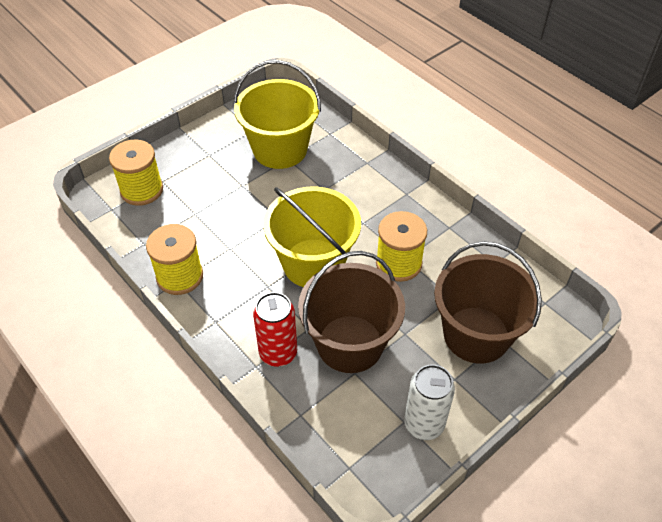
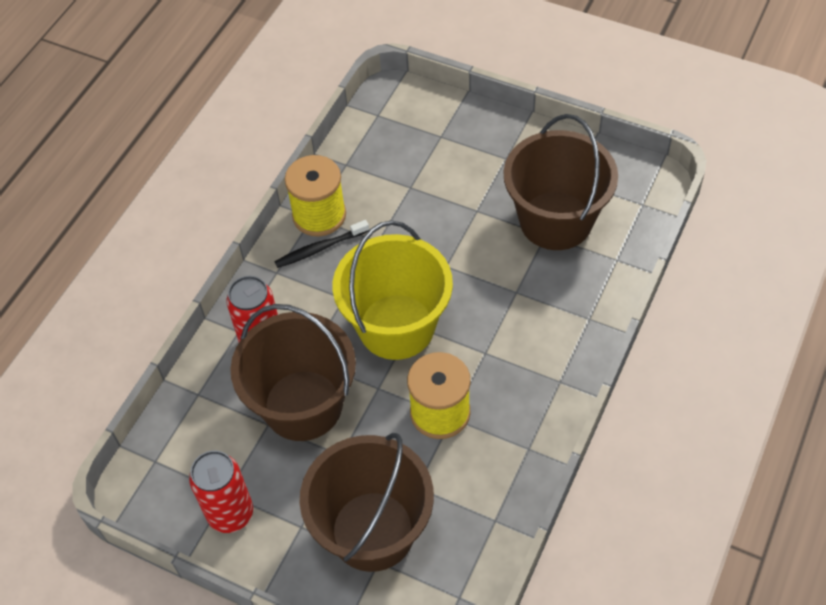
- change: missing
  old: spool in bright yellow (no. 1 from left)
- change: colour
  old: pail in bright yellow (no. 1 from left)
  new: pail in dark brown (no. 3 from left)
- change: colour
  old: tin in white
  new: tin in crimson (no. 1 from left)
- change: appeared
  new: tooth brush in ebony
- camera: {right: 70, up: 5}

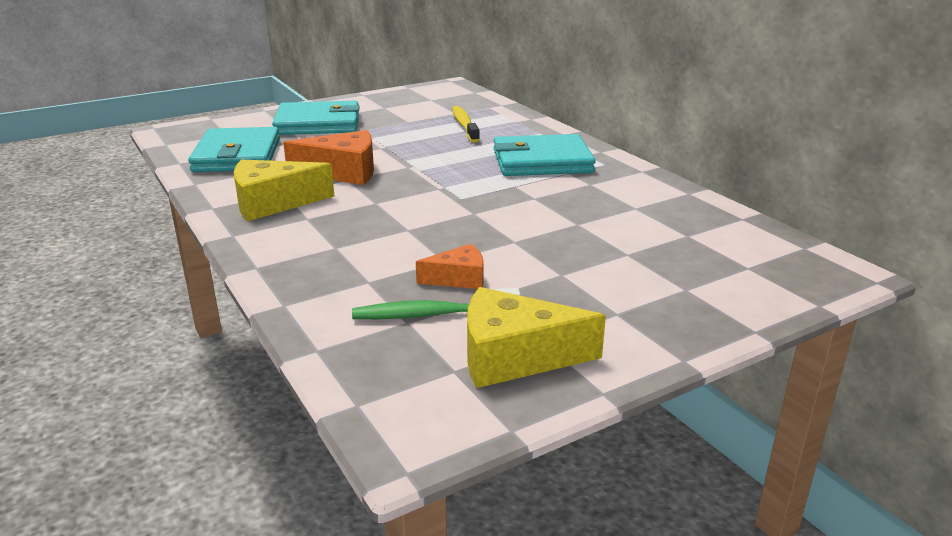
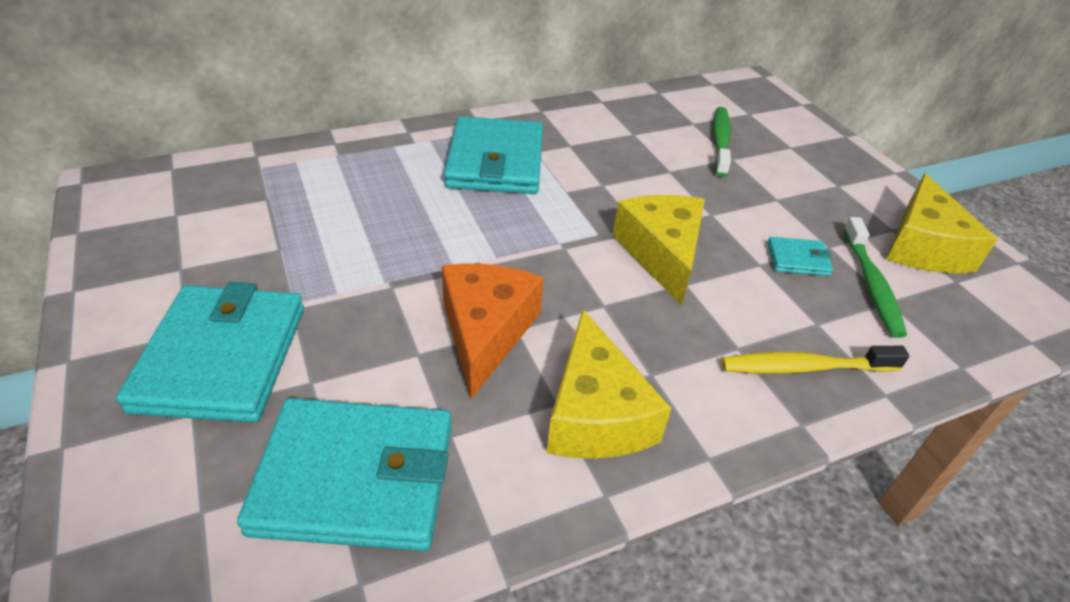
- change: exchanged
  old: cheese wedge in bright orange (no. 2 from left)
  new: billfold in turquoise (no. 4 from left)
- change: relocated
  old: tooth brush in bright yellow
- change: appeared
  new: cheese wedge in bright yellow (no. 2 from left)
- change: appeared
  new: tooth brush in green (no. 1 from left)
- camera: {right: -85, up: 15}

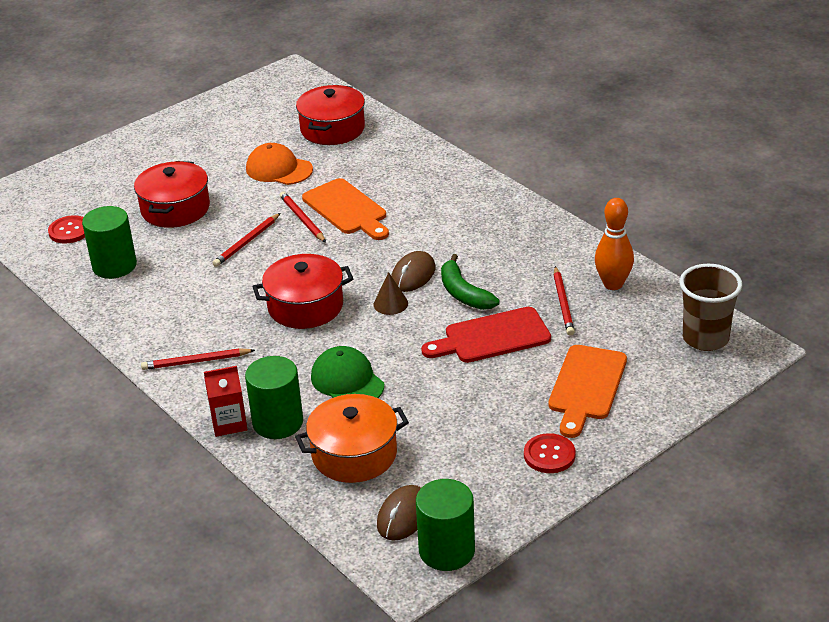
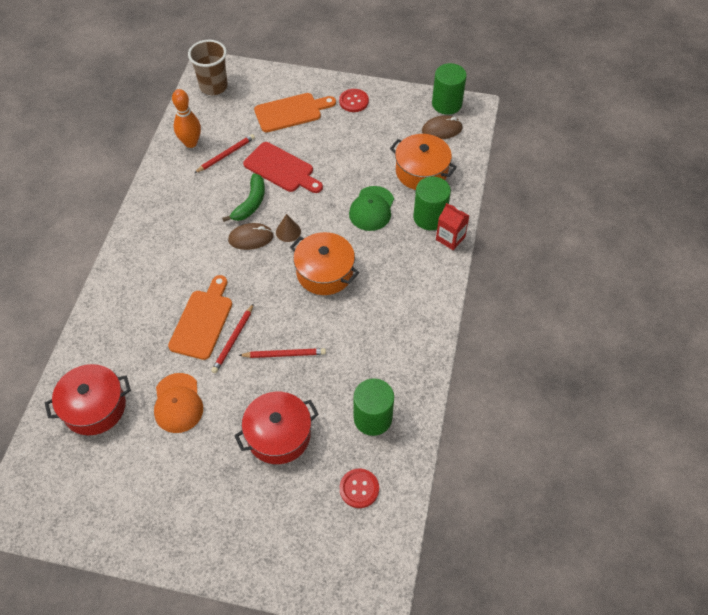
- change: missing
  old: pencil in crimson (no. 1 from left)
- change: colour
  old: pot in crimson (no. 2 from left)
  new: pot in bright orange (no. 1 from left)
- camera: {right: -130, up: 20}

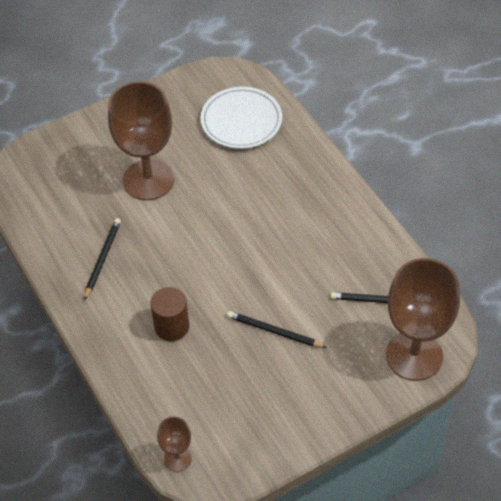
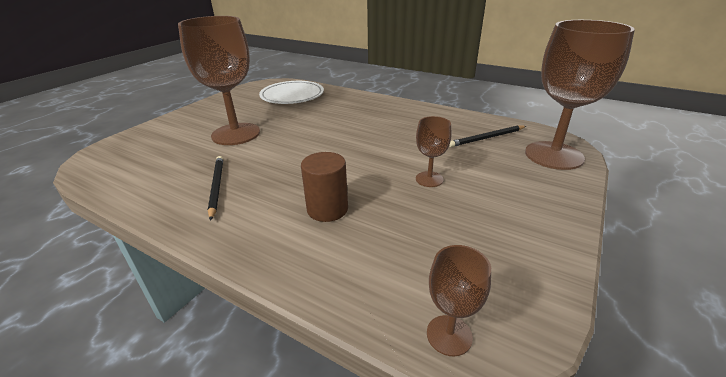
- change: exchanged
  old: pencil in ebony (no. 2 from left)
  new: wine glass in dark brown (no. 2 from left)
- camera: {right: -30, up: -20}

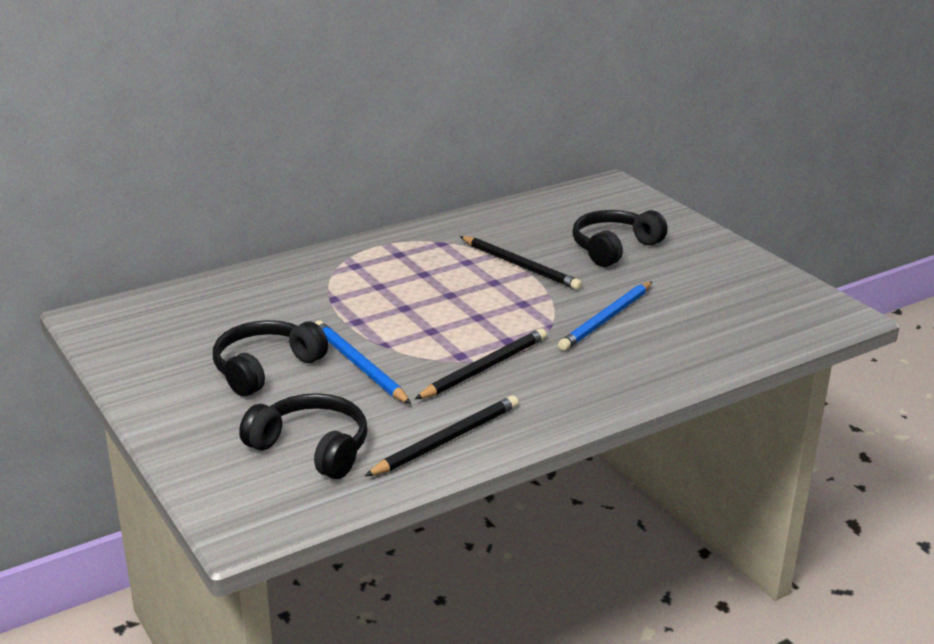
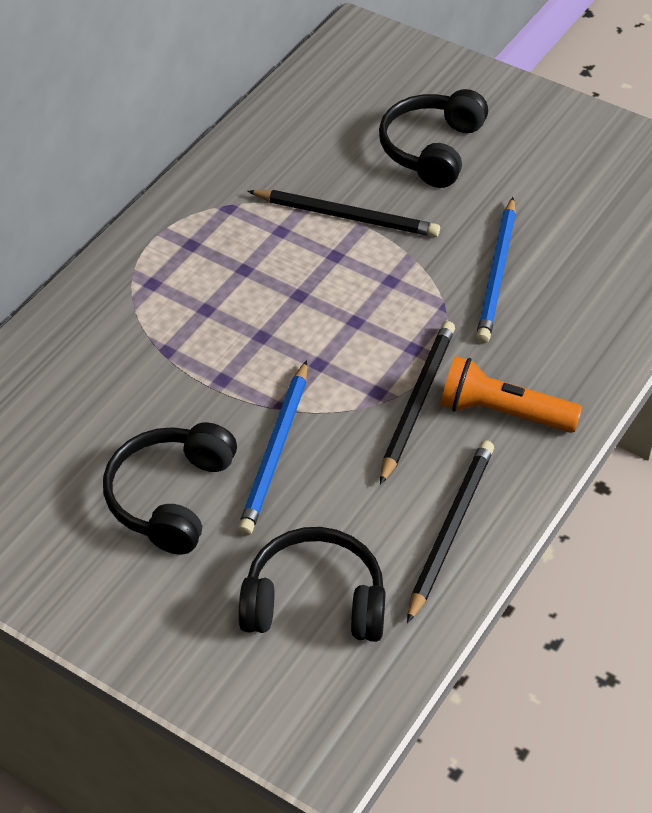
- change: spun
  old: pencil in blue (no. 1 from left)
  degrees: -105
- change: appeared
  new: flashlight in bright orange
- camera: {right: -25, up: 20}

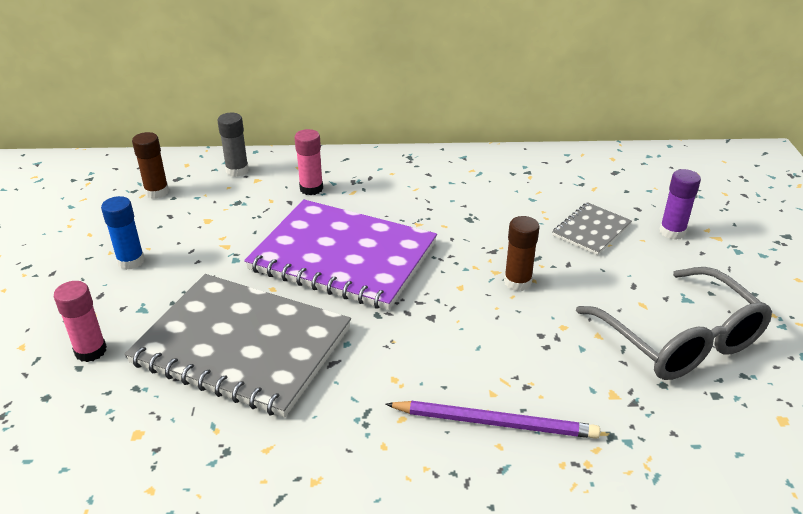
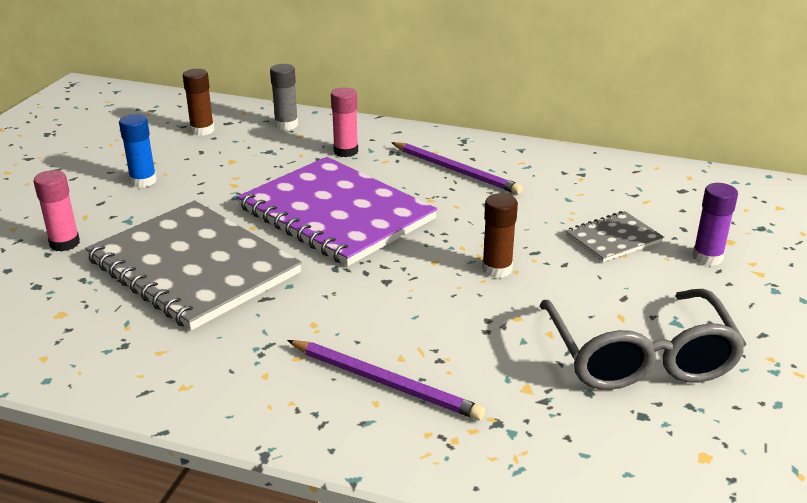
- change: appeared
  new: pencil in royal purple (no. 2 from left)
- camera: {right: 20, up: -5}

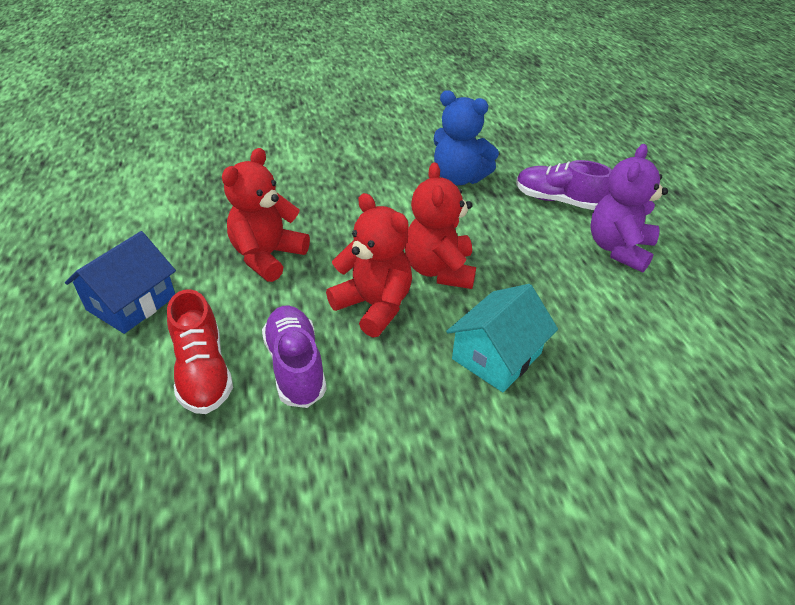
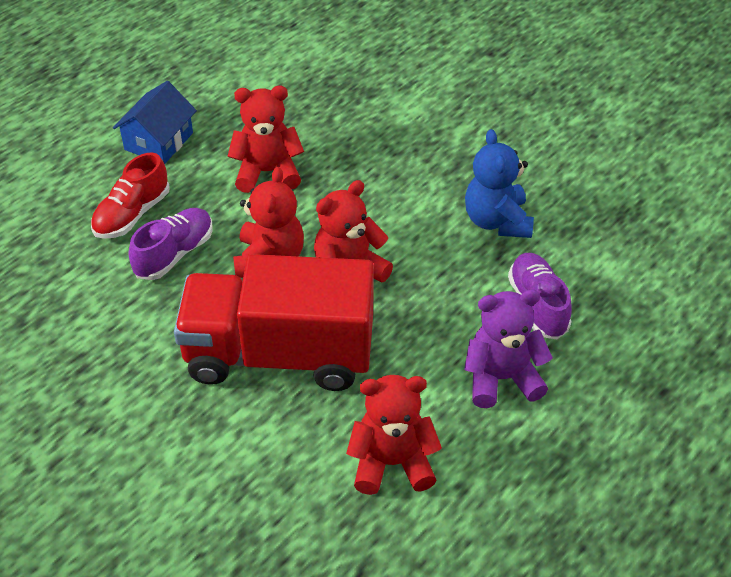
- change: spun
  old: house in blue
  degrees: -60
- change: exchanged
  old: house in turquoise
  new: truck in crimson
- change: appeared
  new: teddy bear in crimson (no. 4 from left)
- camera: {right: 55, up: 5}

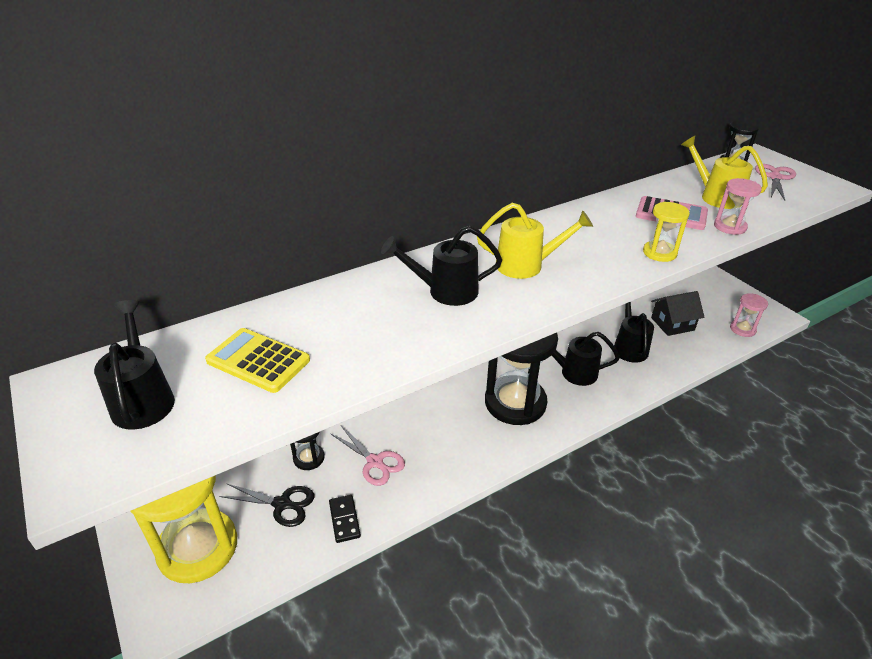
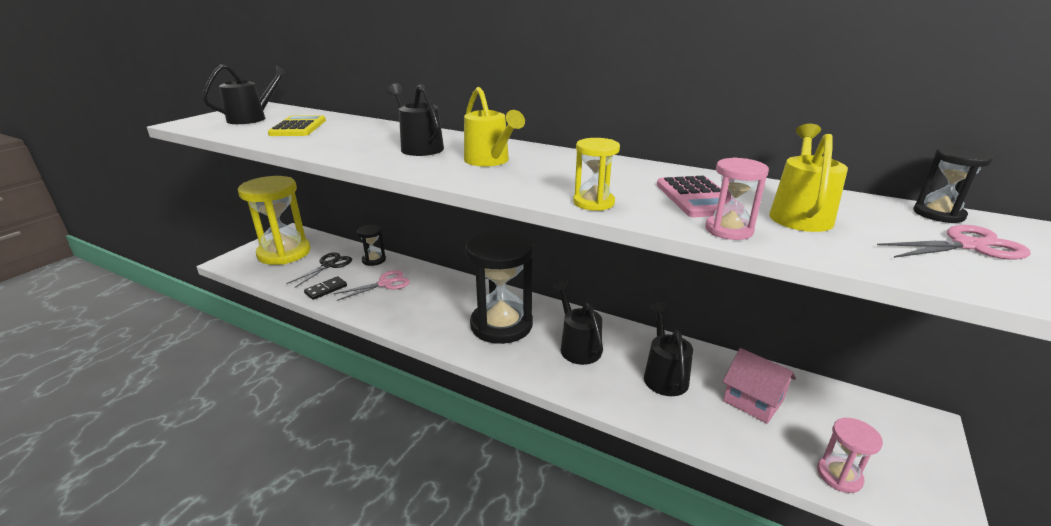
- change: spun
  old: scissors in ebony
  degrees: -135
- change: spun
  old: scissors in rose-pink (no. 1 from left)
  degrees: -135
- change: spun
  old: sprinkling can in ebony (no. 4 from left)
  degrees: -60
- change: colour
  old: house in ebony
  new: house in rose-pink
- camera: {right: 60, up: -10}

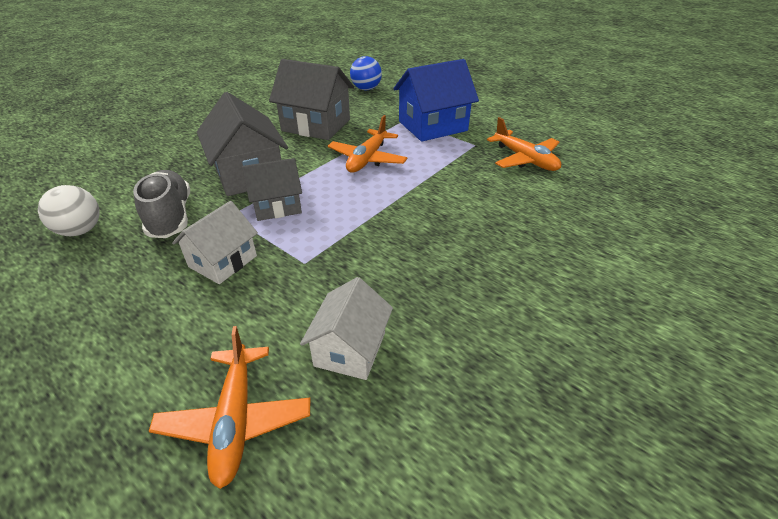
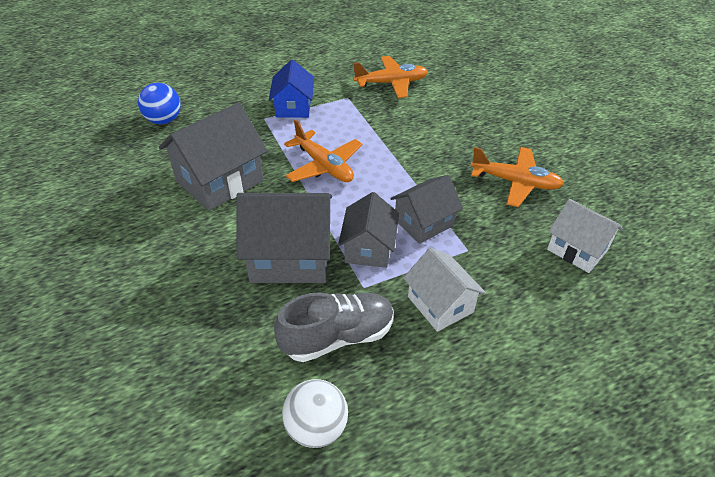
- change: spun
  old: lace-up shoe in grey
  degrees: 150
- change: relocated
  old: aeroplane in bright orange (no. 1 from left in the first image)
  new: aeroplane in bright orange (no. 3 from left)
- change: size
  old: house in blue
  factor: 0.63
- change: appeared
  new: house in grey (no. 4 from left)
- camera: {right: -65, up: 5}

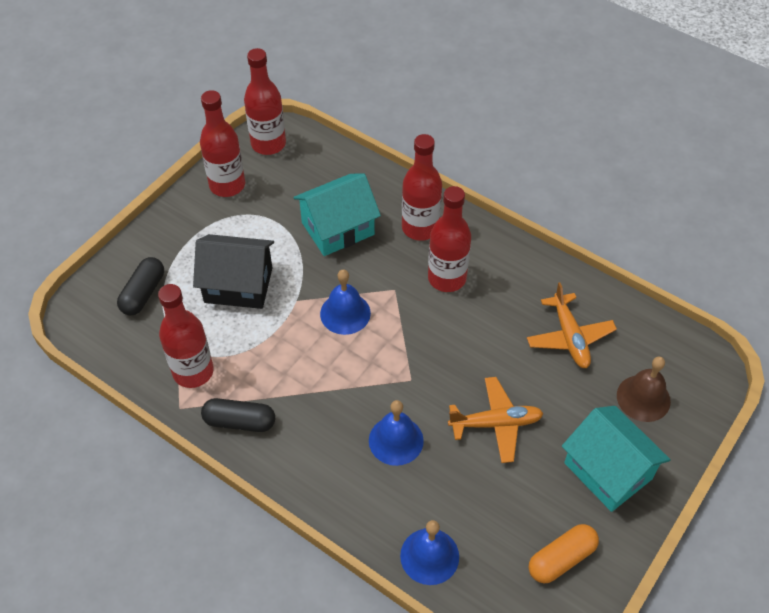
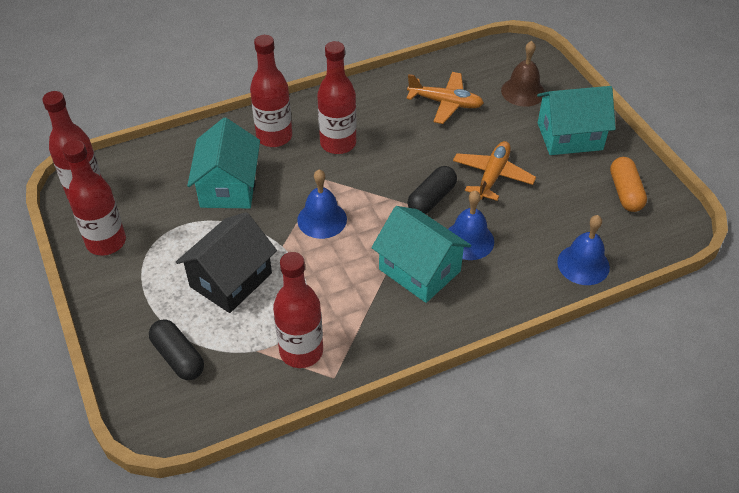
- change: relocated
  old: pill shape in ebony (no. 2 from left)
- change: appeared
  new: house in turquoise (no. 2 from left)
- camera: {right: -60, up: -5}

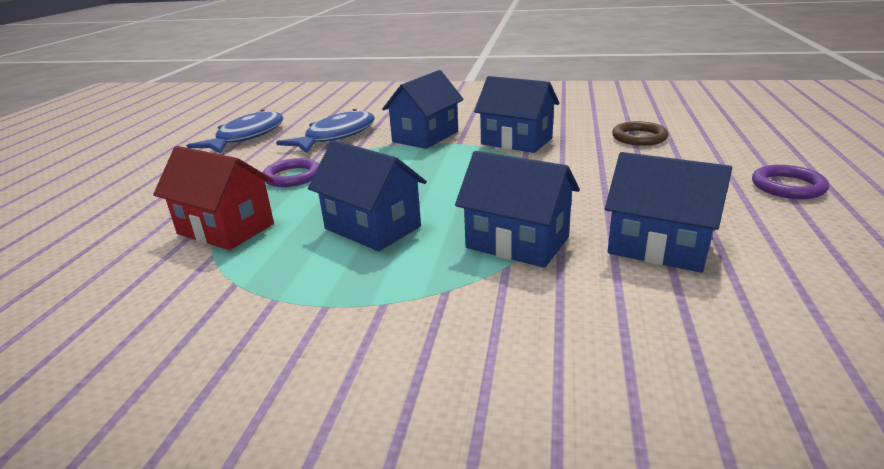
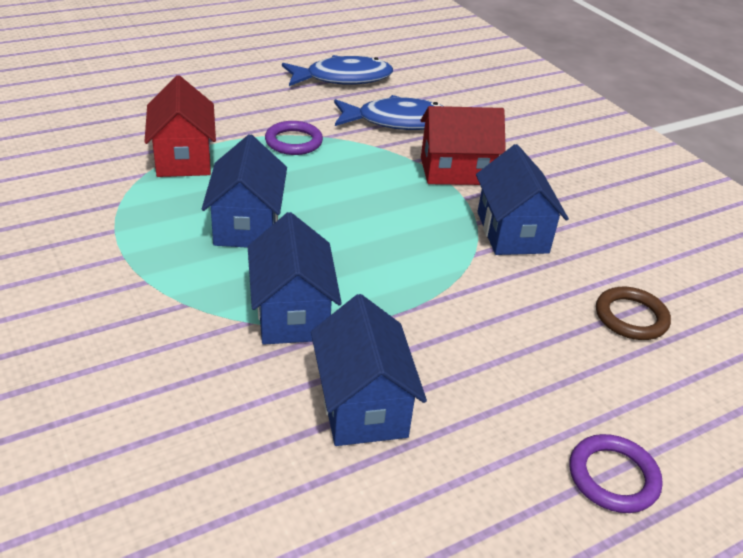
- change: colour
  old: house in blue (no. 2 from left)
  new: house in crimson (no. 2 from left)
- camera: {right: 45, up: 10}

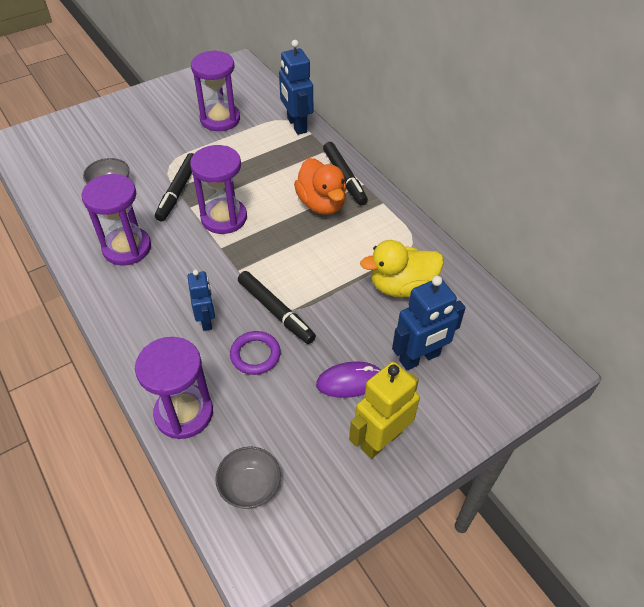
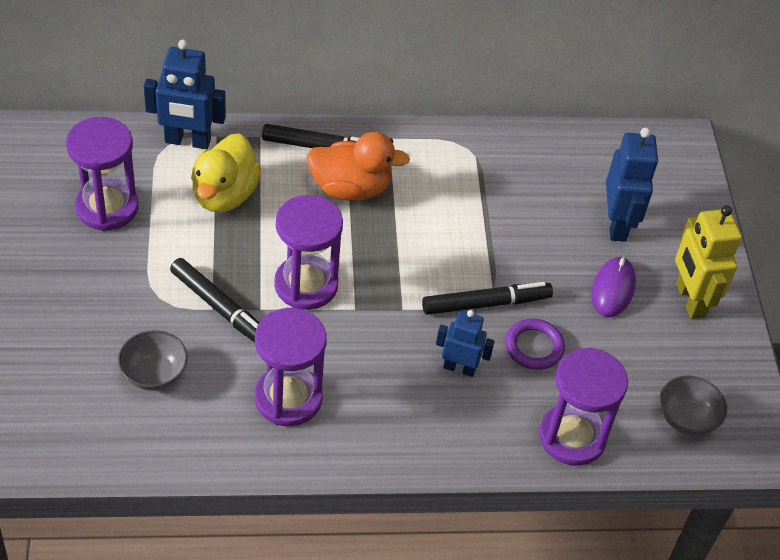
- change: relocated
  old: toy duck in bright yellow
- camera: {right: -65, up: 0}

